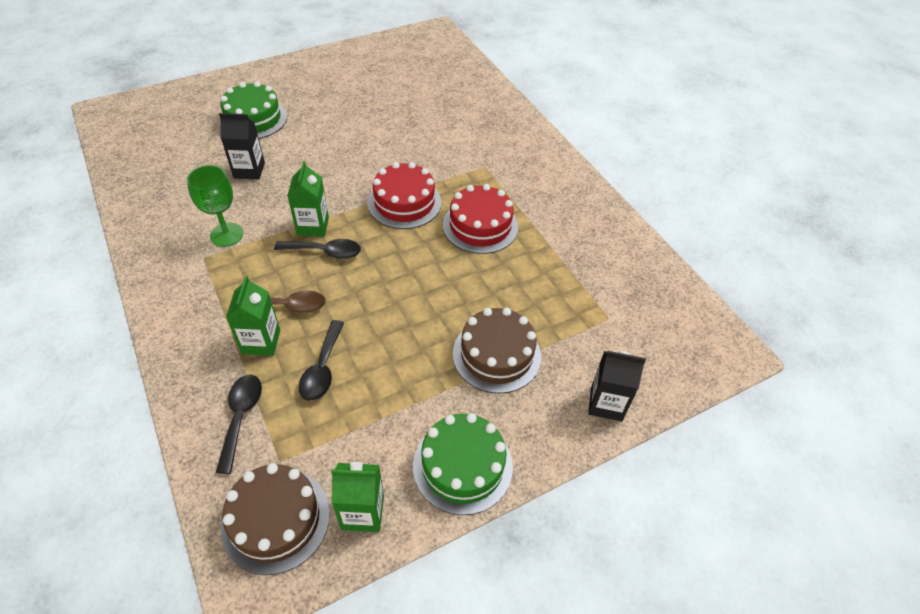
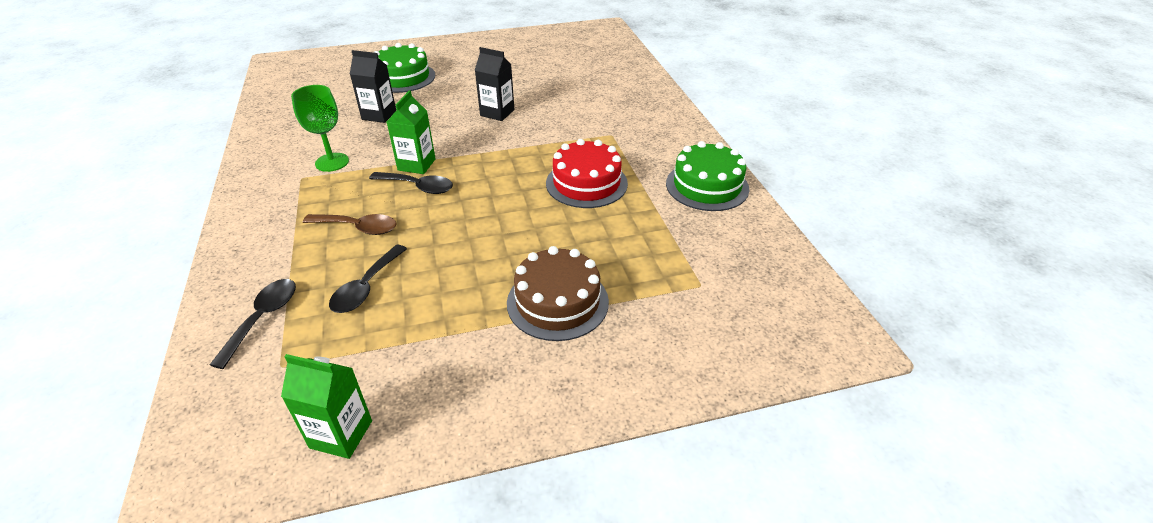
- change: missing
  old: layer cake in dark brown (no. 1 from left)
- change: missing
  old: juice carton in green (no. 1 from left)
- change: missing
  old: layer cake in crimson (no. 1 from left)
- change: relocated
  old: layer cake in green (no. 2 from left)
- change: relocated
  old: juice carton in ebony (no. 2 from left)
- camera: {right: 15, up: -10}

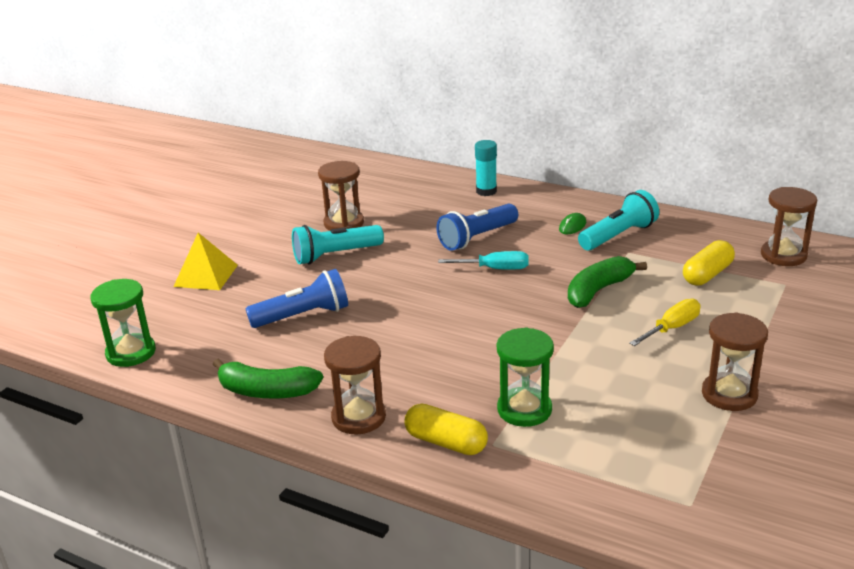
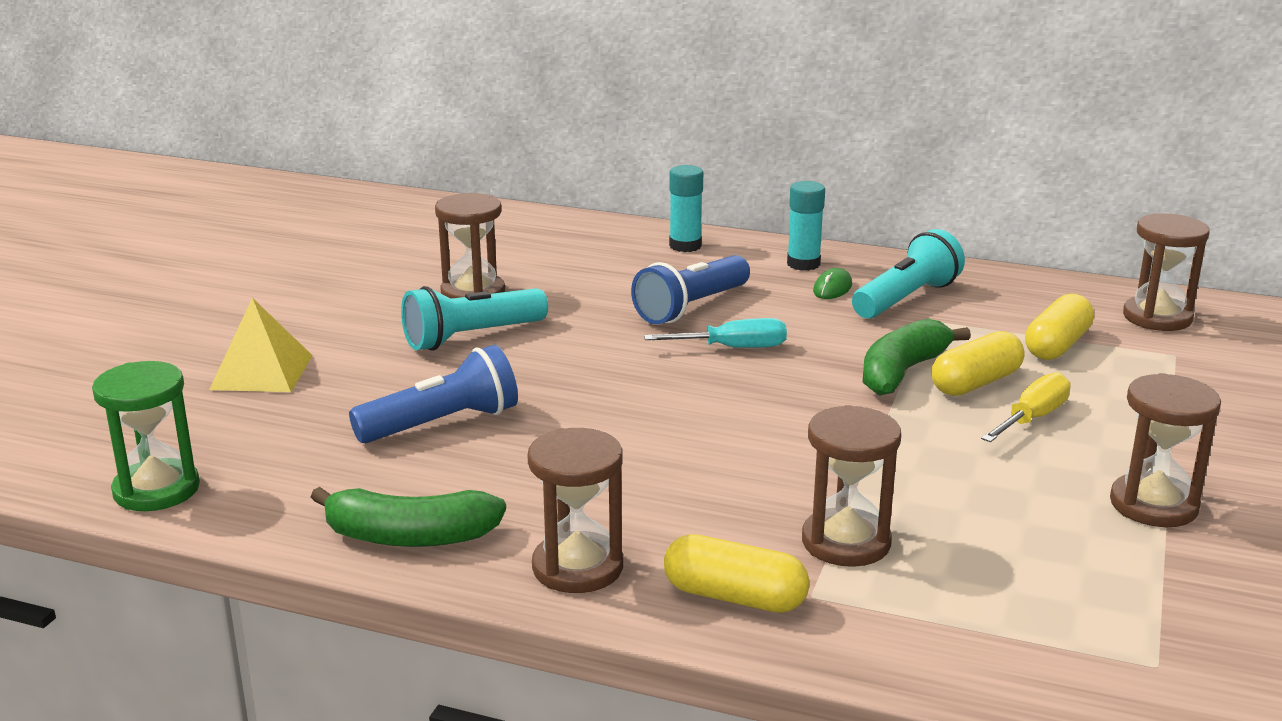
- change: colour
  old: hourglass in green (no. 2 from left)
  new: hourglass in dark brown (no. 3 from left)
- change: appeared
  new: stick of glue in turquoise (no. 2 from left)
- change: appeared
  new: pill shape in bright yellow (no. 2 from left)
- camera: {right: -10, up: -5}

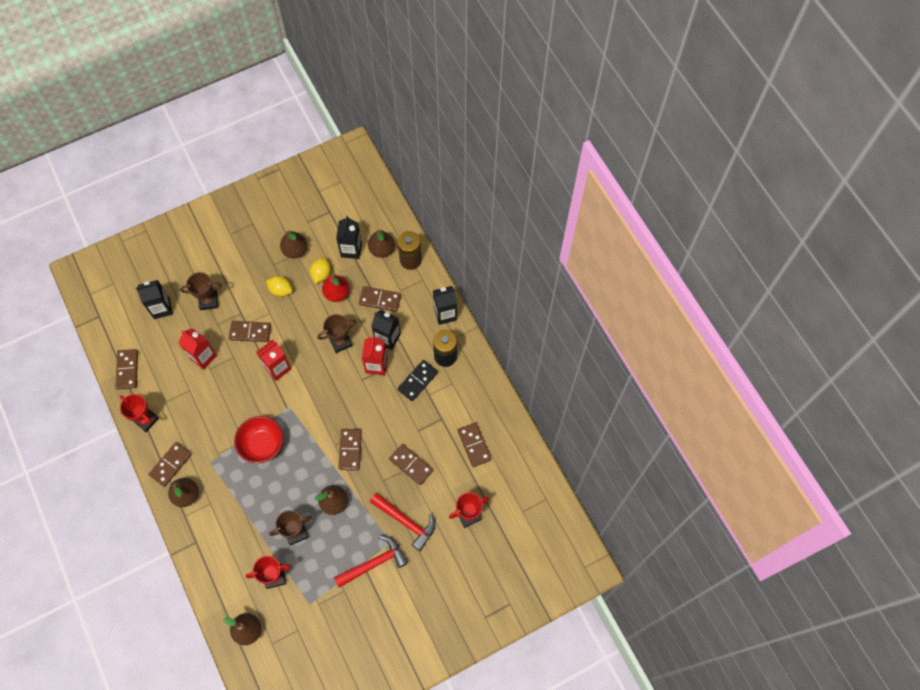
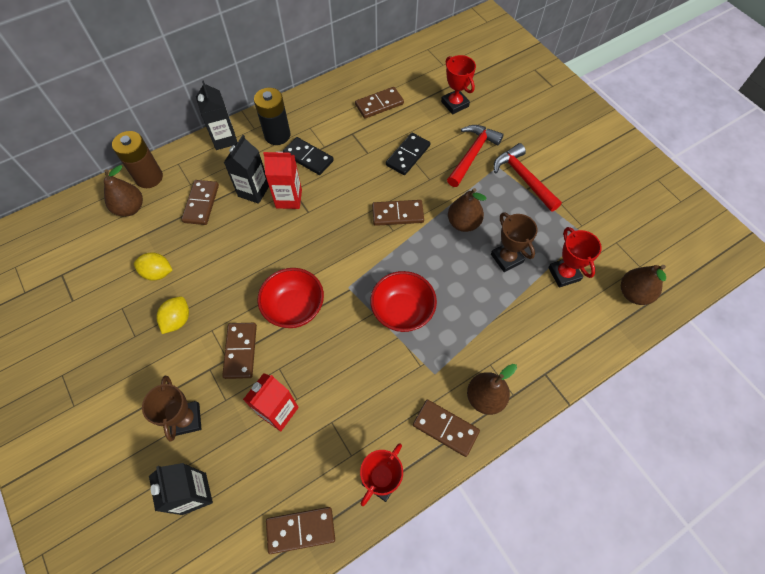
- change: exchanged
  old: juice carton in crimson (no. 2 from left)
  new: serving bowl in crimson (no. 1 from left)
- change: missing
  old: pear in dark brown (no. 3 from left)
- change: missing
  old: trophy in dark brown (no. 3 from left)
- change: missing
  old: pear in crimson
- change: missing
  old: juice carton in ebony (no. 2 from left)
- change: colour
  old: domino tile in dark brown (no. 6 from left)
  new: domino tile in ebony (no. 2 from left)
- camera: {right: -95, up: -5}

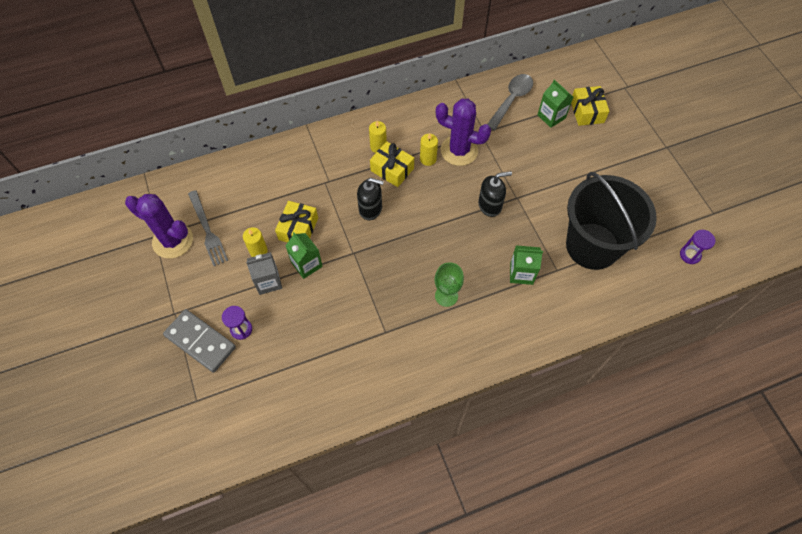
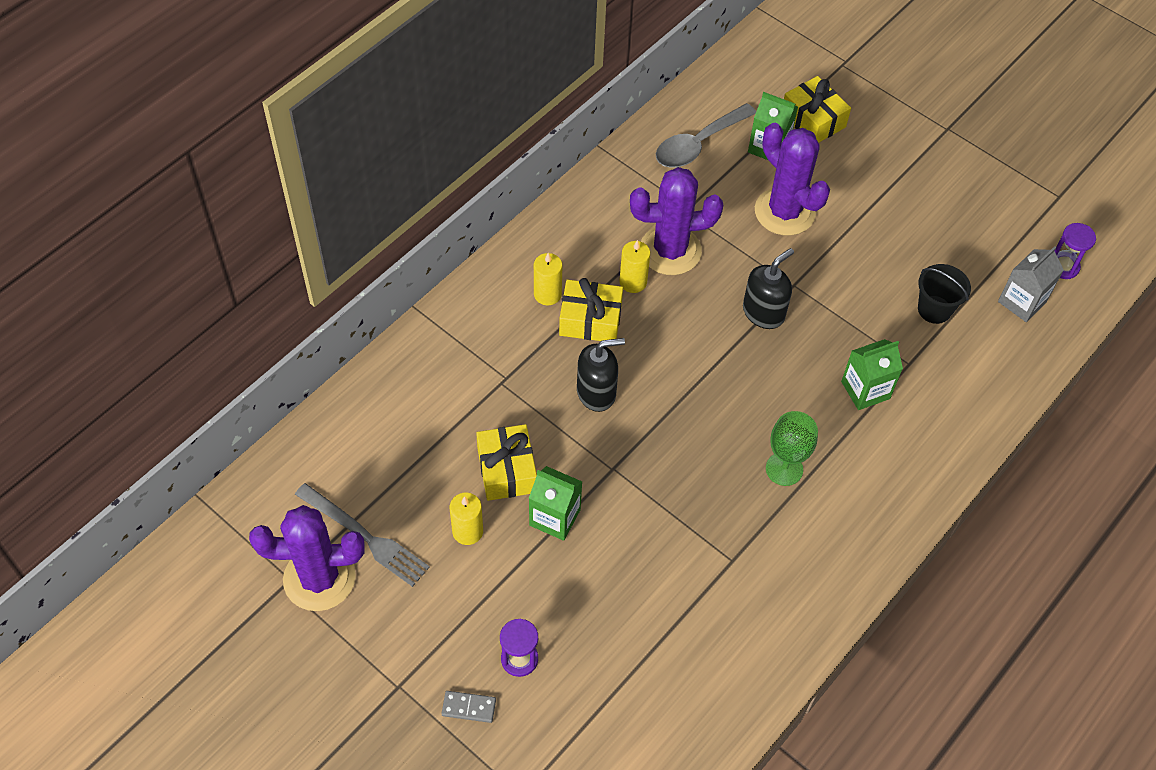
- change: size
  old: domino tile in grey
  factor: 0.44
- change: relocated
  old: juice carton in grey
- change: spun
  old: tablespoon in grey
  degrees: -135
- change: size
  old: pail in ebony
  factor: 0.41
- change: appeared
  new: cactus in royal purple (no. 3 from left)
- camera: {right: -30, up: -5}

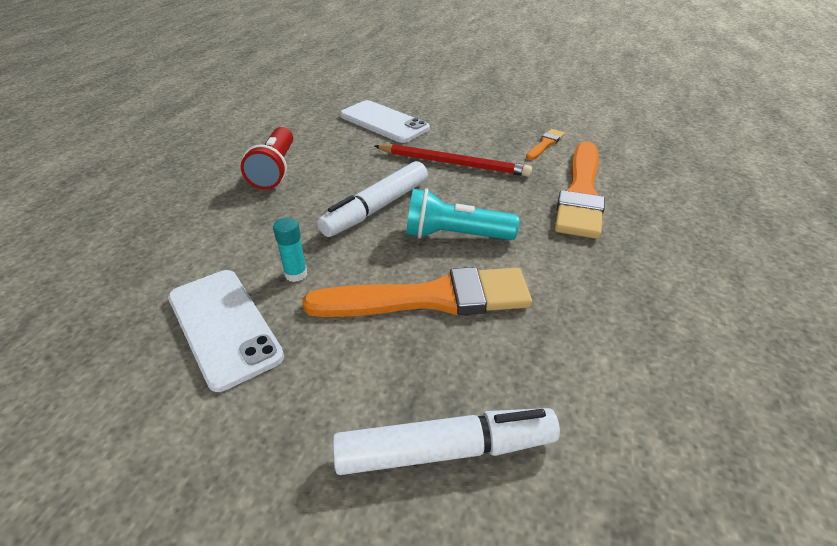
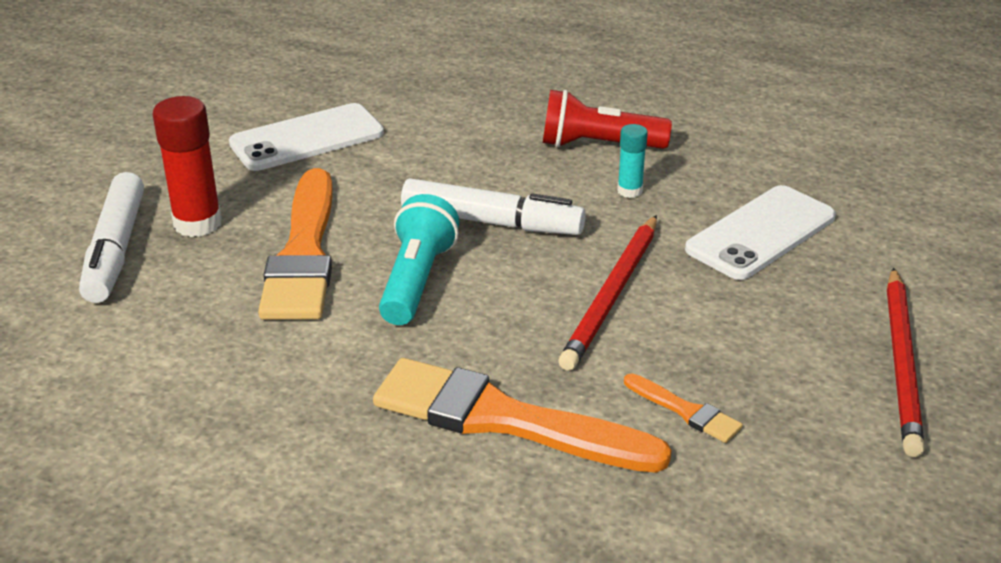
- change: relocated
  old: stick of glue in turquoise
- change: spun
  old: felt pen in white (no. 1 from left in the first image)
  degrees: 150
- change: appeared
  new: stick of glue in crimson
- change: appeared
  new: pencil in crimson (no. 2 from left)
- camera: {right: 95, up: -5}

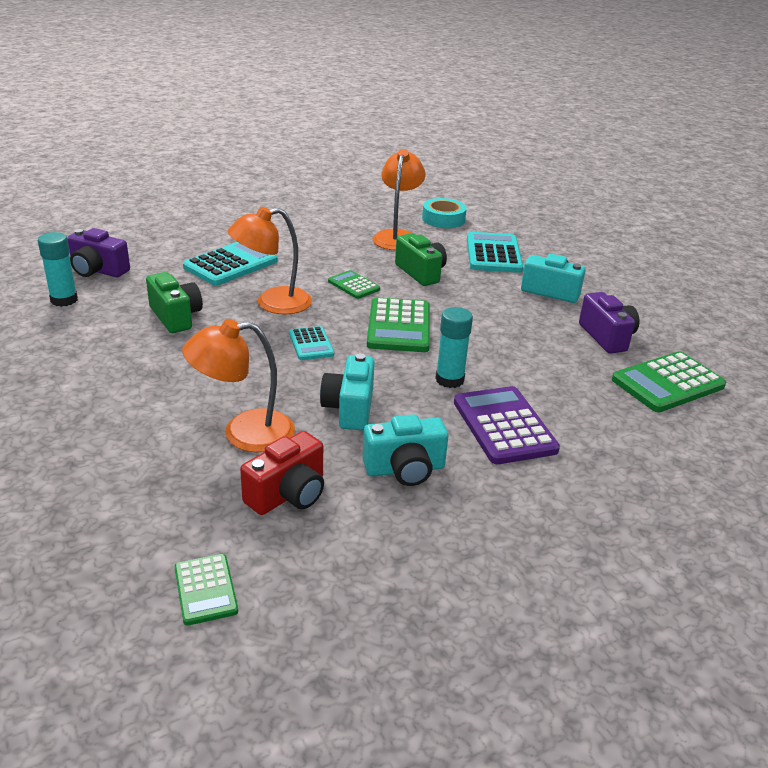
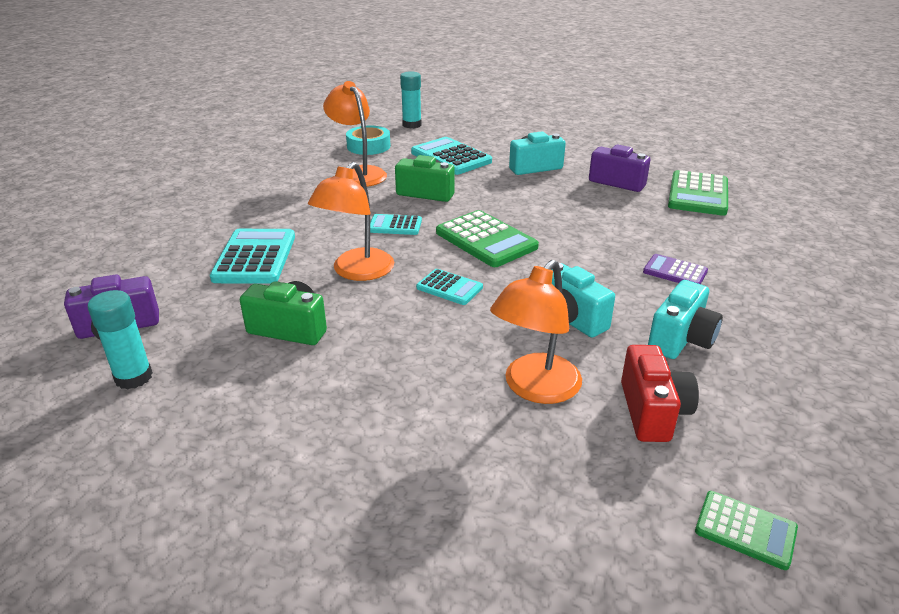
- change: colour
  old: calculator in green (no. 2 from left)
  new: calculator in turquoise (no. 2 from left)
- change: relocated
  old: stick of glue in turquoise (no. 2 from left)
- change: size
  old: calculator in royal purple
  factor: 0.56
- camera: {right: -40, up: 0}

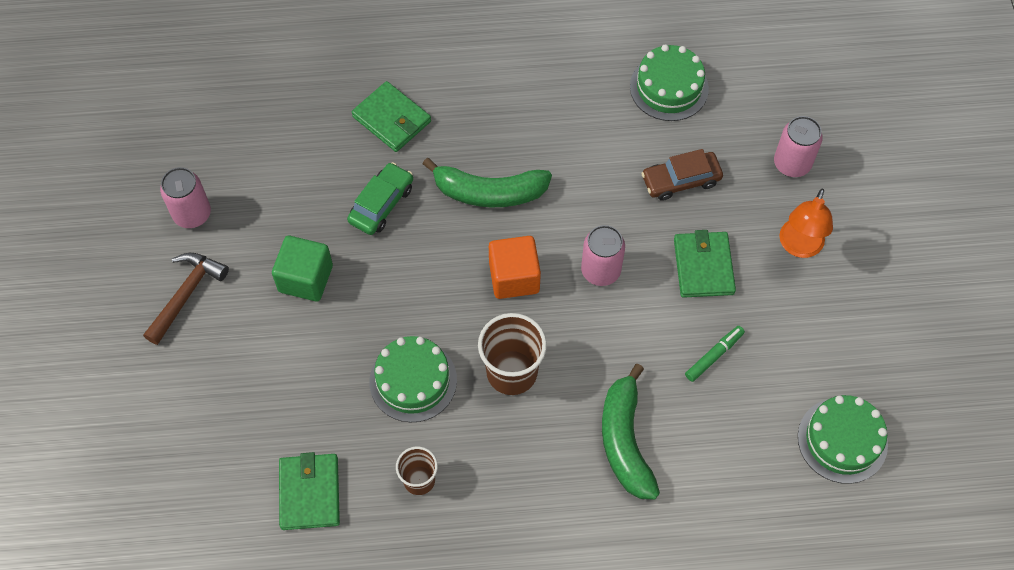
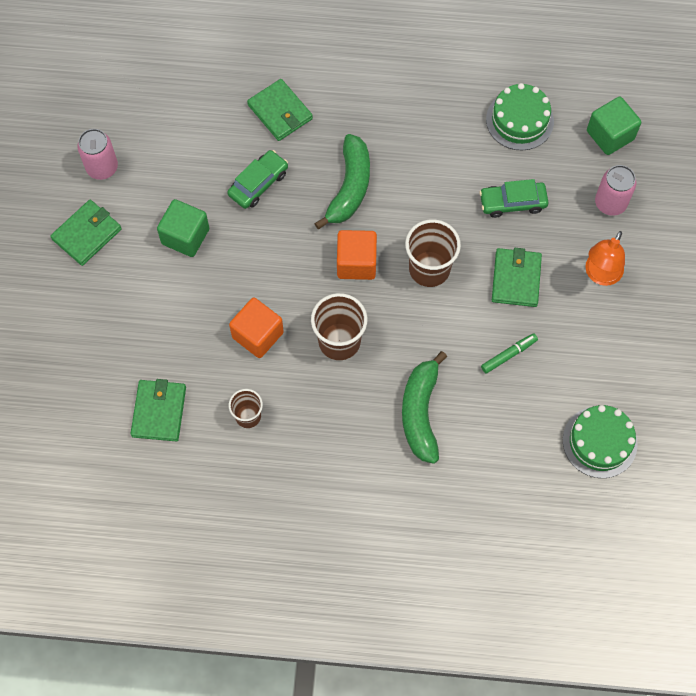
- change: exchanged
  old: carpenter's hammer in dark brown
  new: billfold in green (no. 1 from left)
- change: exchanged
  old: layer cake in green (no. 1 from left)
  new: cube in bright orange (no. 1 from left)
- change: spun
  old: banana in green (no. 1 from left)
  degrees: -90
- change: exchanged
  old: tin in rose-pink (no. 2 from left)
  new: cup in dark brown (no. 3 from left)
- change: colour
  old: toy car in dark brown
  new: toy car in green (no. 2 from left)
- change: appeared
  new: cube in green (no. 2 from left)
- camera: {right: 10, up: 5}

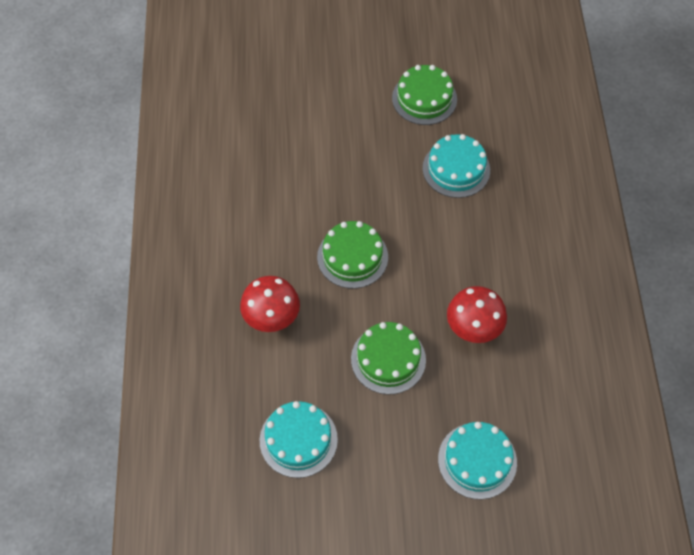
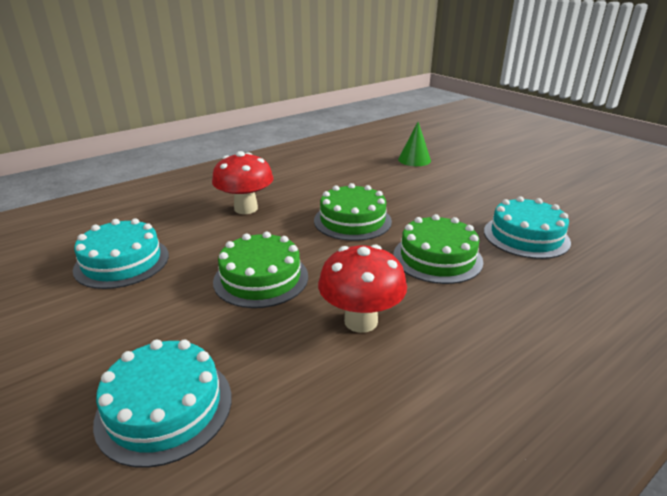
- change: relocated
  old: layer cake in green (no. 3 from left)
- change: appeared
  new: solid cone in green
- camera: {right: 55, up: -30}

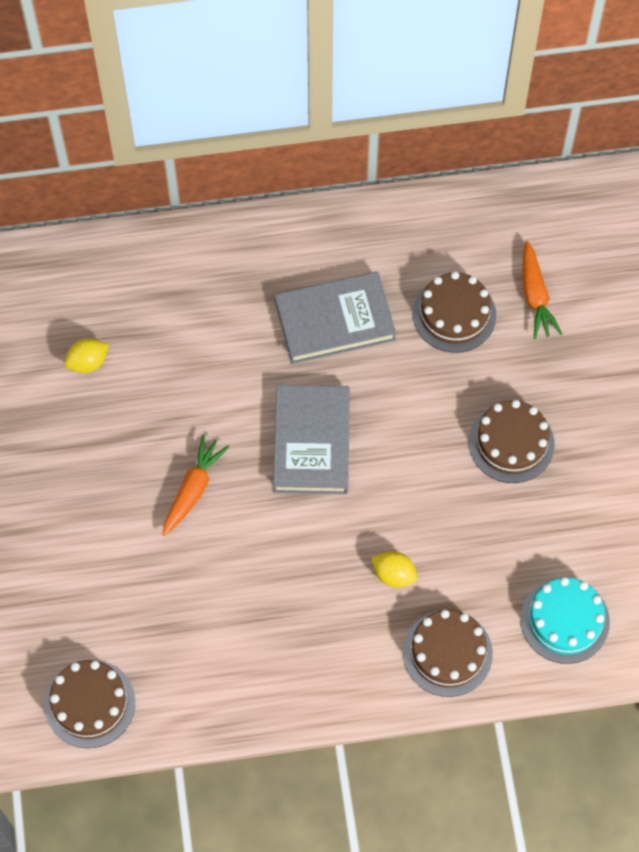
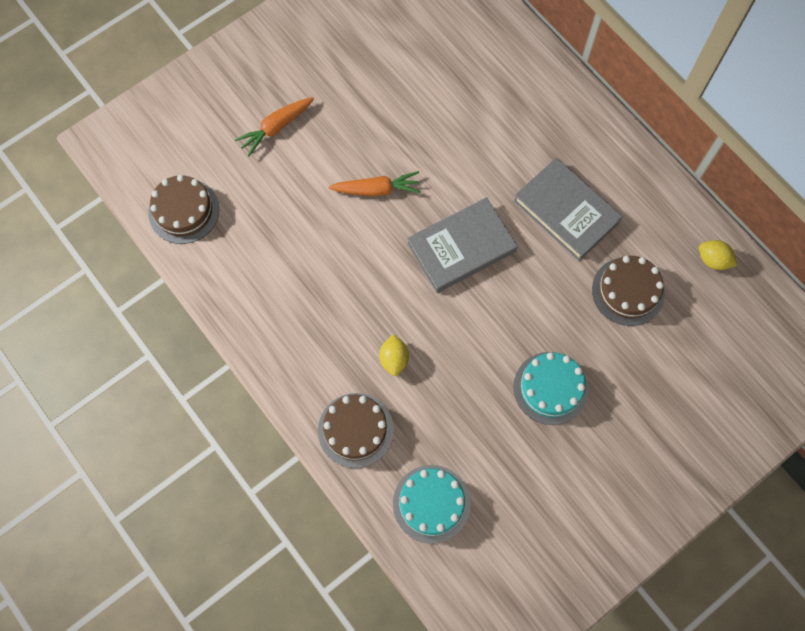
- change: relocated
  old: toy lemon in bright yellow (no. 1 from left in the first image)
  new: toy lemon in bright yellow (no. 2 from left)
- change: colour
  old: layer cake in dark brown (no. 4 from left)
  new: layer cake in turquoise (no. 2 from left)
- change: relocated
  old: toy carrot in bright orange (no. 2 from left in the first image)
  new: toy carrot in bright orange (no. 1 from left)
- camera: {right: 60, up: 5}

